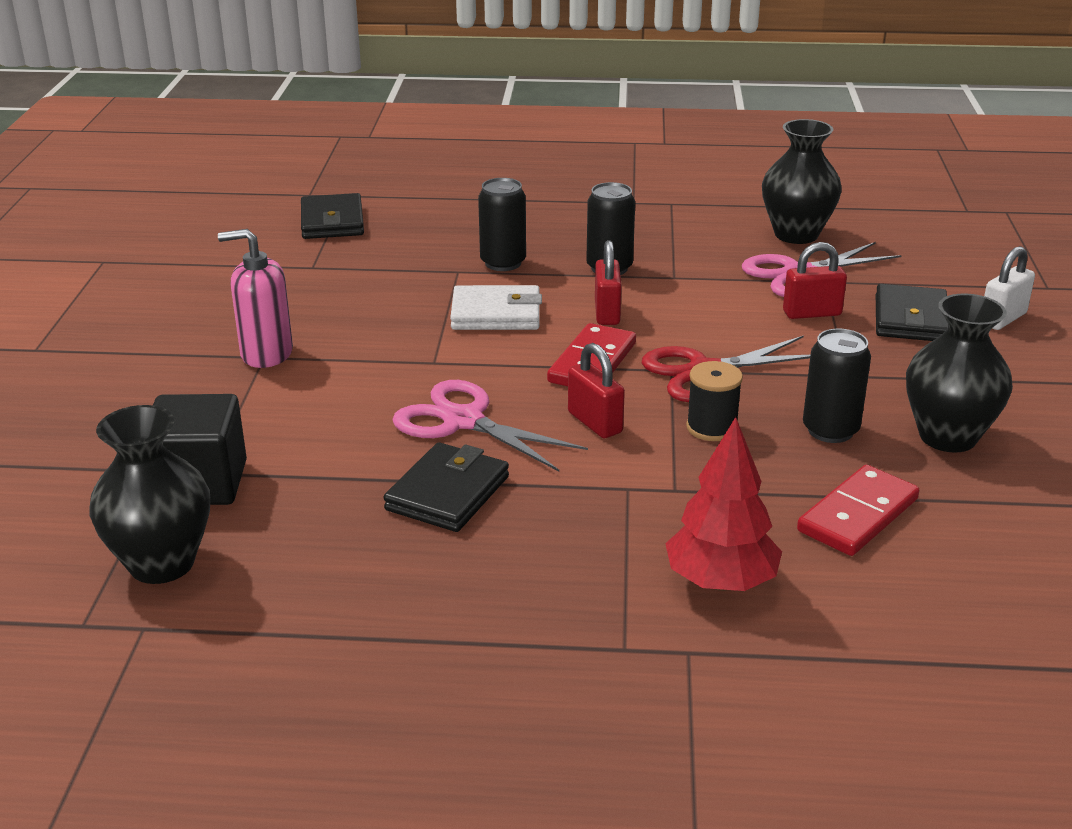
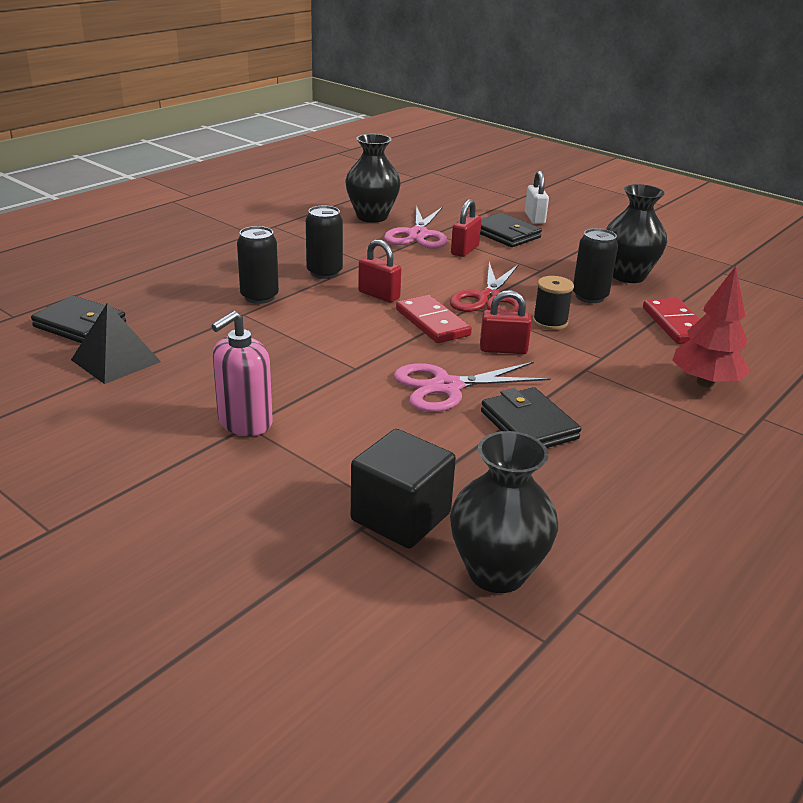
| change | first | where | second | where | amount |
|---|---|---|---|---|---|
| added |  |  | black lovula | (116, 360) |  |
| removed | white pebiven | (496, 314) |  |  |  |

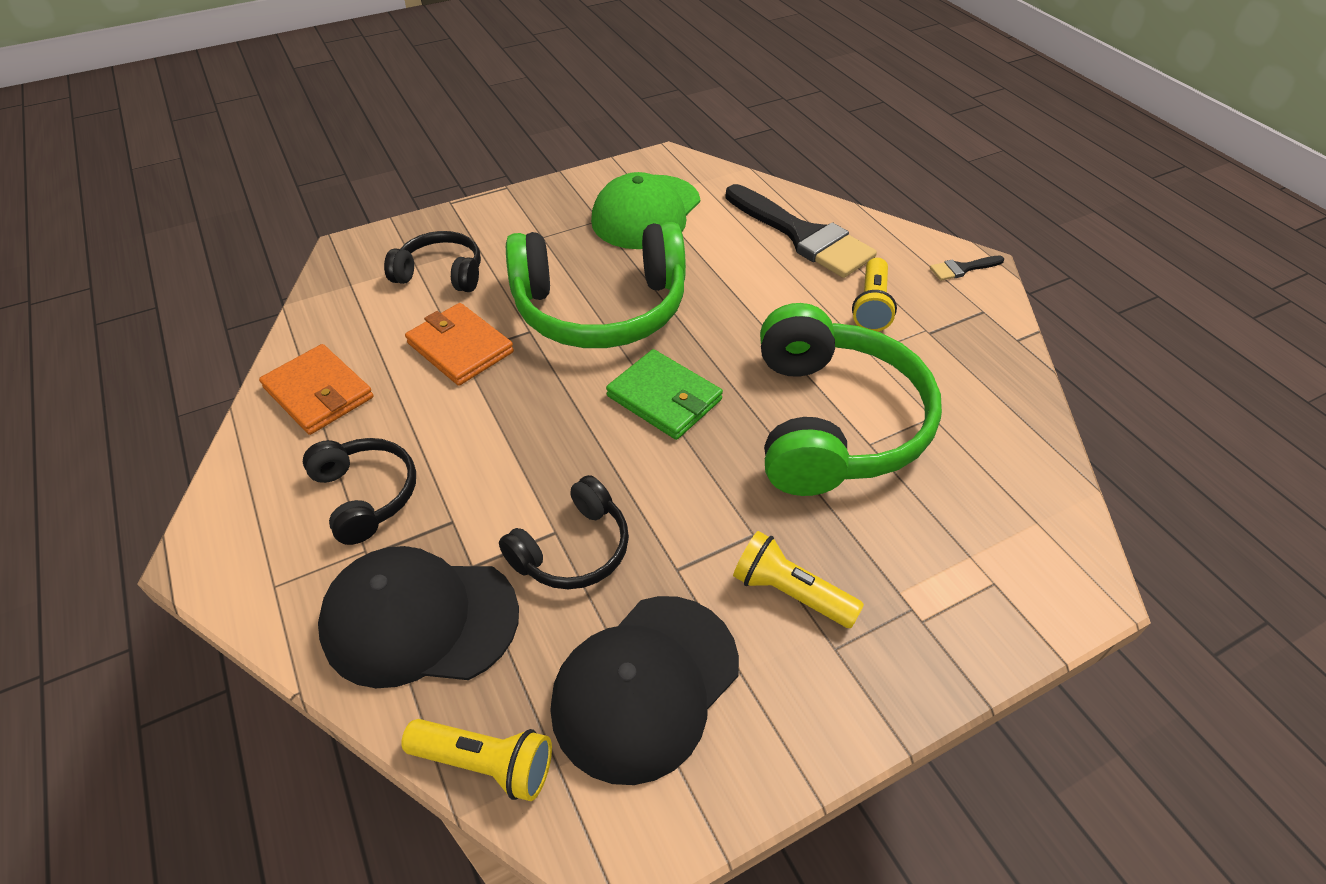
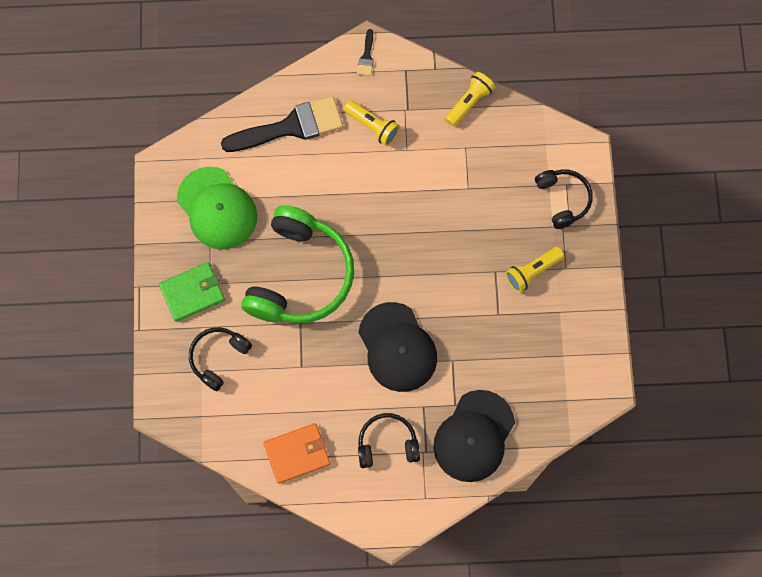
| change | first | where | second | where | amount |
|---|---|---|---|---|---|
| moved | green pebiven | (664, 398) |  | (192, 293) |  |
| moved | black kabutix | (645, 686) |  | (397, 347) |  |
| moved | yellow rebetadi | (486, 763) |  | (469, 102) |  |
| moved | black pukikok | (573, 549) |  | (563, 199) |  |
| removed | orange pebiven | (460, 347) |  |  |  |
| removed | green pukikok | (833, 422) |  |  |  |

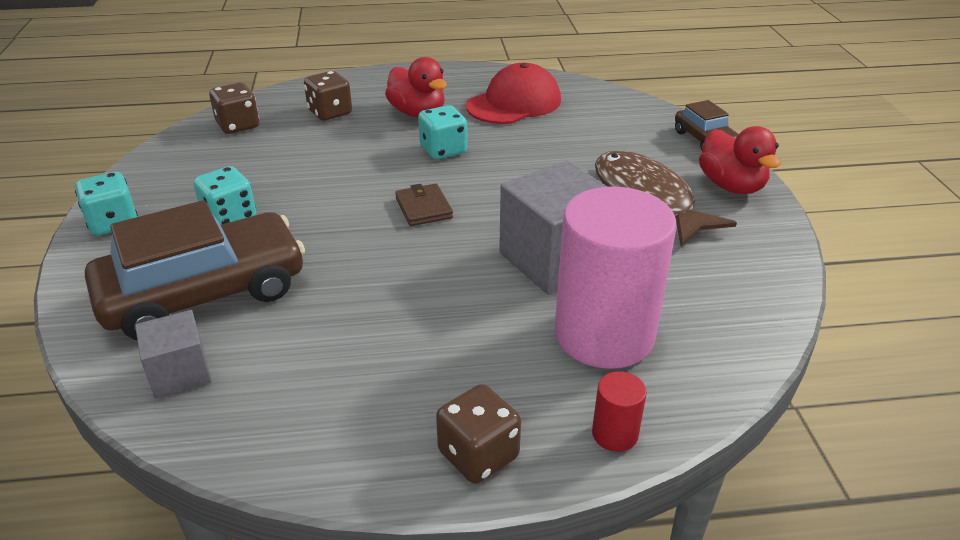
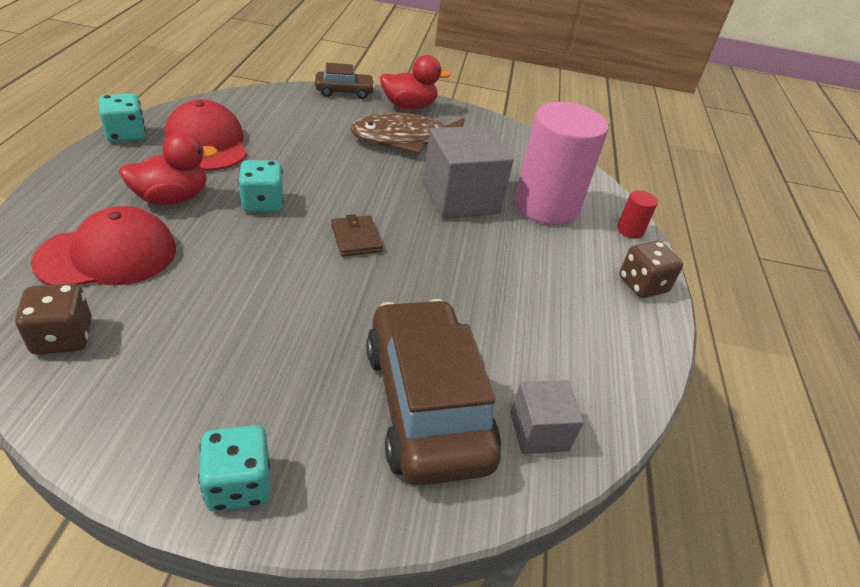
| change | first | where | second | where | amount |
|---|---|---|---|---|---|
| replaced | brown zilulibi | (330, 113) | red kabutix | (108, 255) |  |
| moved | turquoise zilulibi | (229, 217) |  | (126, 134) |  |
| turned | brown pebiven | (423, 208) |  | (356, 238) | 75 degrees clockwise |

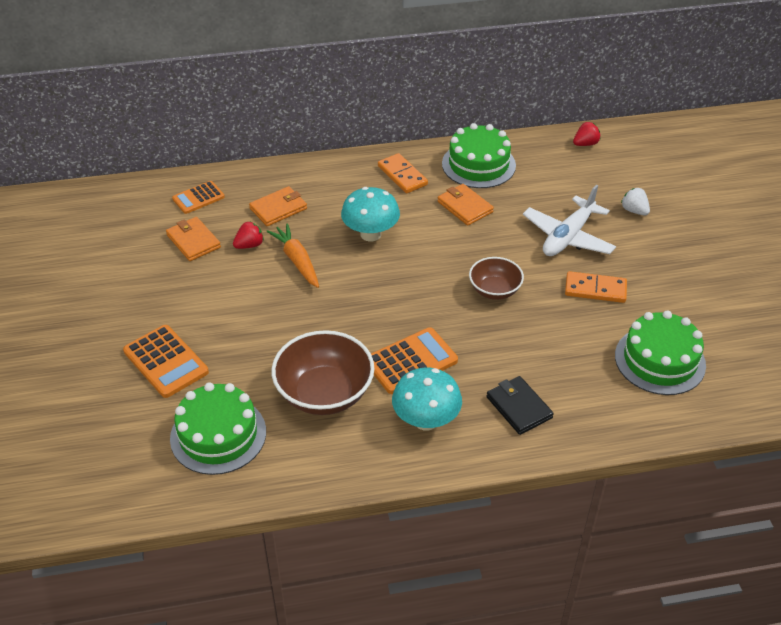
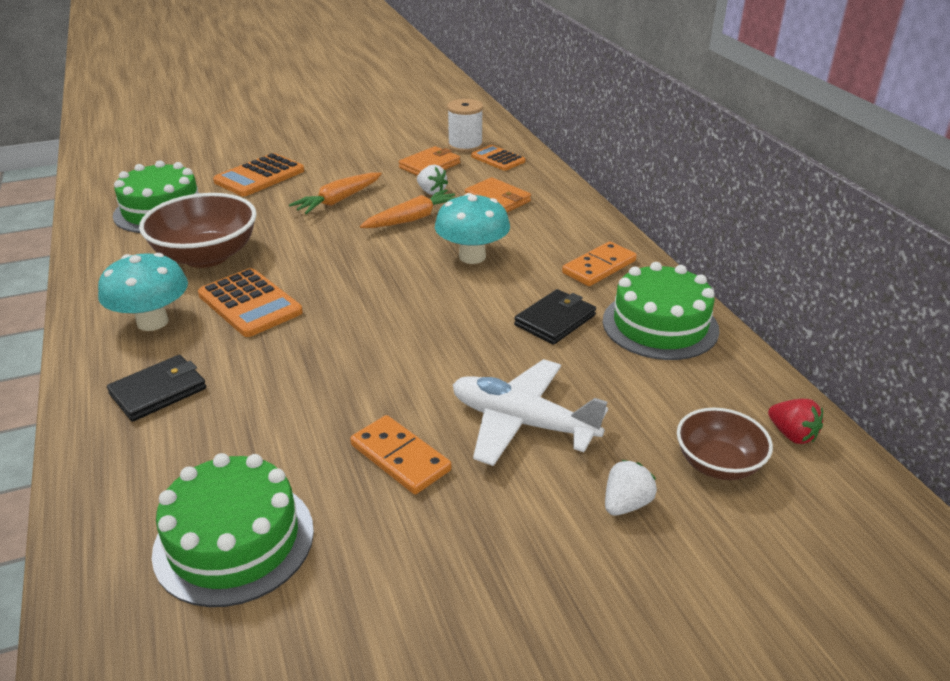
| change | first | where | second | where | amount |
|---|---|---|---|---|---|
| added |  |  | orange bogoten | (338, 200) |  |
| turned | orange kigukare | (595, 289) |  | (400, 458) | 45 degrees counterclockwise |
| recoloured | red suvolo | (249, 245) | white suvolo | (431, 192) |  |
| added |  |  | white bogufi | (465, 146) |  |
| recoloured | orange pebiven | (464, 207) | black pebiven | (555, 320) |  |
| moved | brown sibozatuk | (494, 290) |  | (718, 464) |  |

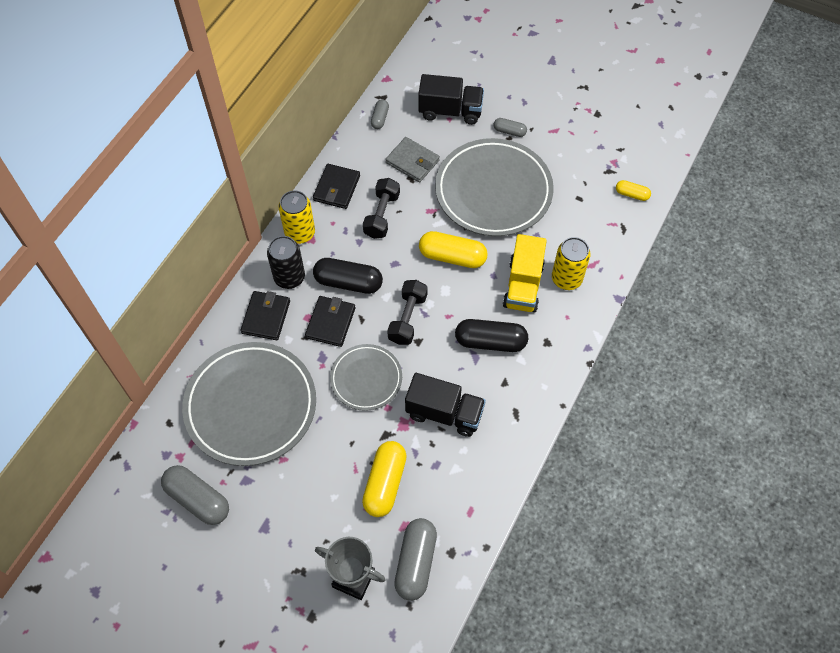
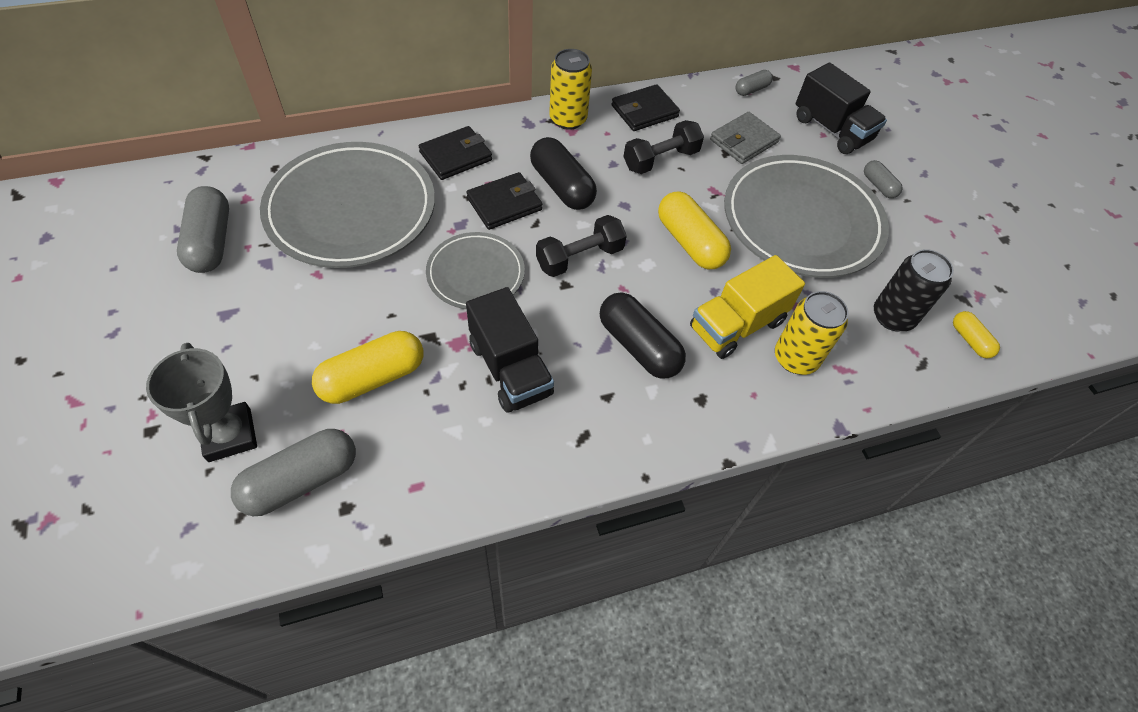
| change | first | where | second | where | amount |
|---|---|---|---|---|---|
| turned | grey pebiven | (412, 161) |  | (744, 141) | 60 degrees clockwise |
| moved | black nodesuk | (289, 277) |  | (893, 316) |  |

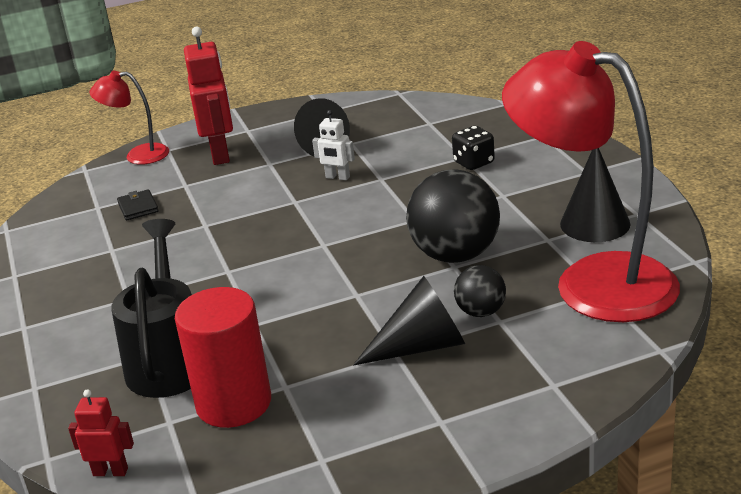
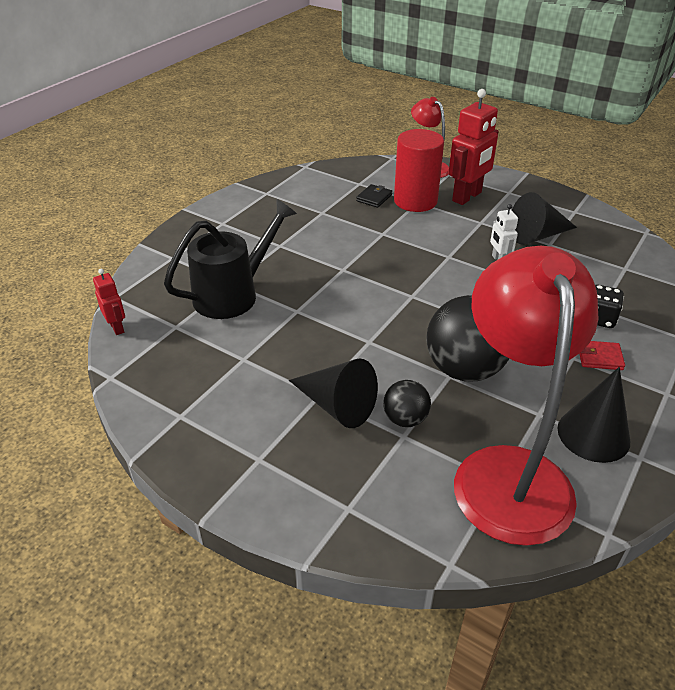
| change | first | where | second | where | amount |
|---|---|---|---|---|---|
| moved | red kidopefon | (234, 403) |  | (415, 201) |  |
| added |  |  | red pebiven | (599, 357) |  |

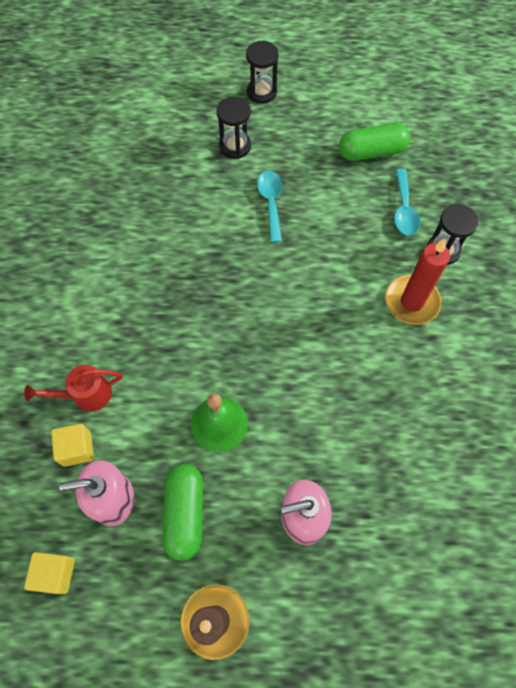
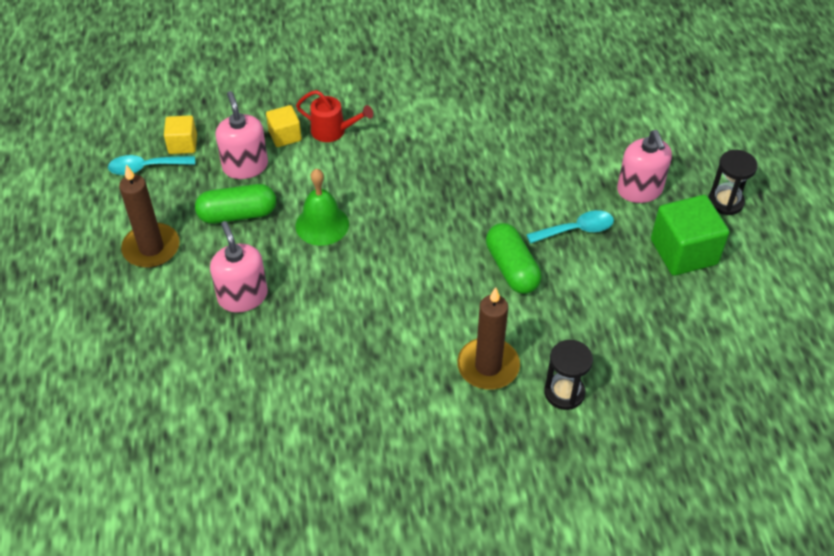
| change | first | where | second | where | amount |
|---|---|---|---|---|---|
| moved | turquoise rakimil | (404, 209) |  | (145, 168) |  |
| turned | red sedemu | (85, 395) |  | (333, 131) | 135 degrees clockwise |
| recoloured | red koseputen | (411, 302) | brown koseputen | (488, 366) |  |
| moved | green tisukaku | (371, 152) |  | (512, 268) |  |
| replaced | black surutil | (235, 146) | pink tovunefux | (639, 190) |  |
| added |  |  | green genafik | (683, 252) |  |

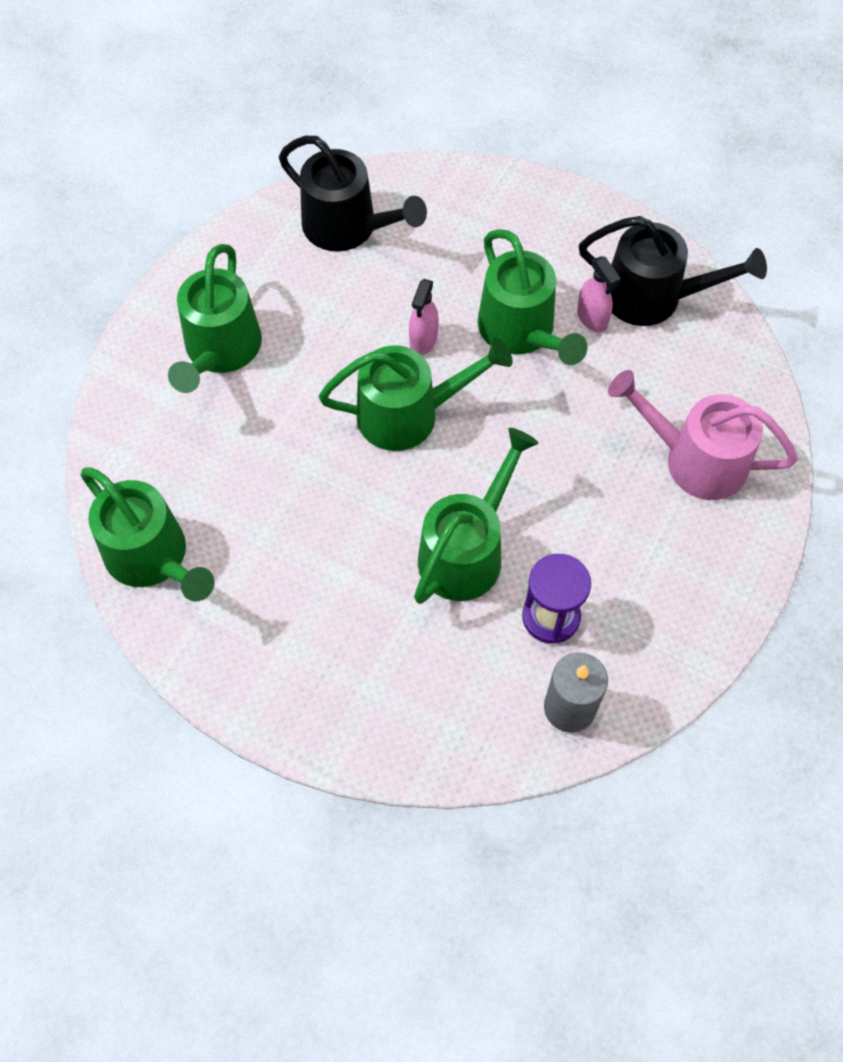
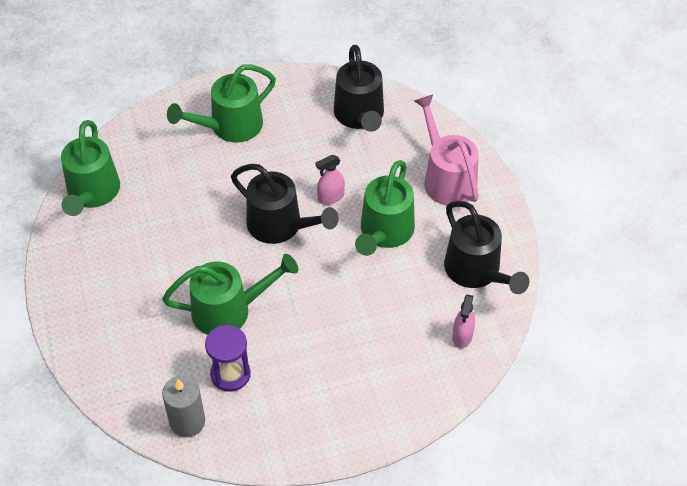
| change | first | where | second | where | amount |
|---|---|---|---|---|---|
| recoloured | green sedemu | (410, 414) | black sedemu | (281, 226) |  |
| moved | pink sedemu | (694, 459) |  | (446, 178) |  |
| moved | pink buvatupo | (592, 318) |  | (462, 336) |  |

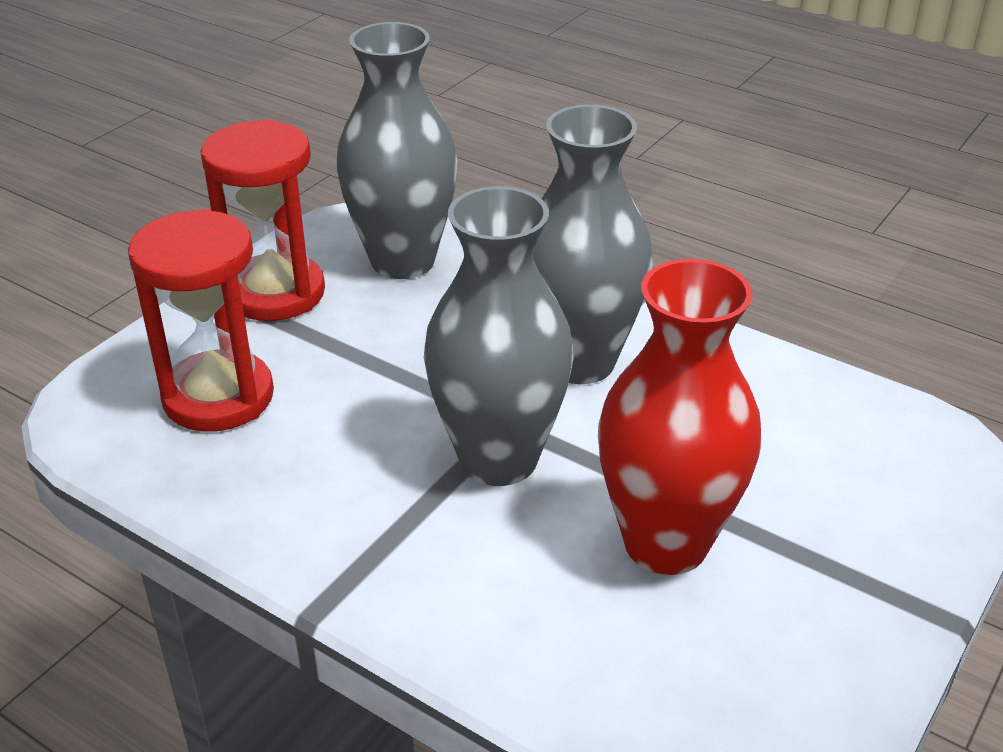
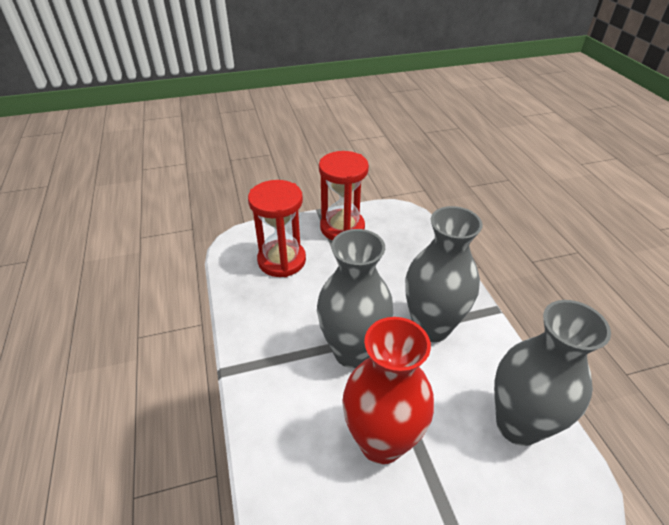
| change | first | where | second | where | amount |
|---|---|---|---|---|---|
| moved | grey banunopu | (402, 261) |  | (518, 424) |  |

